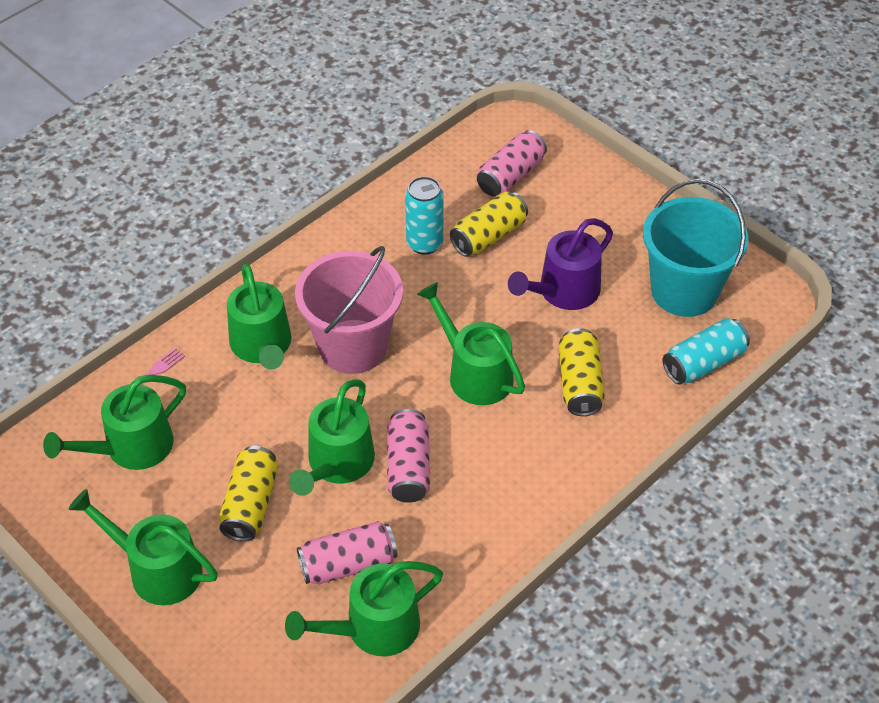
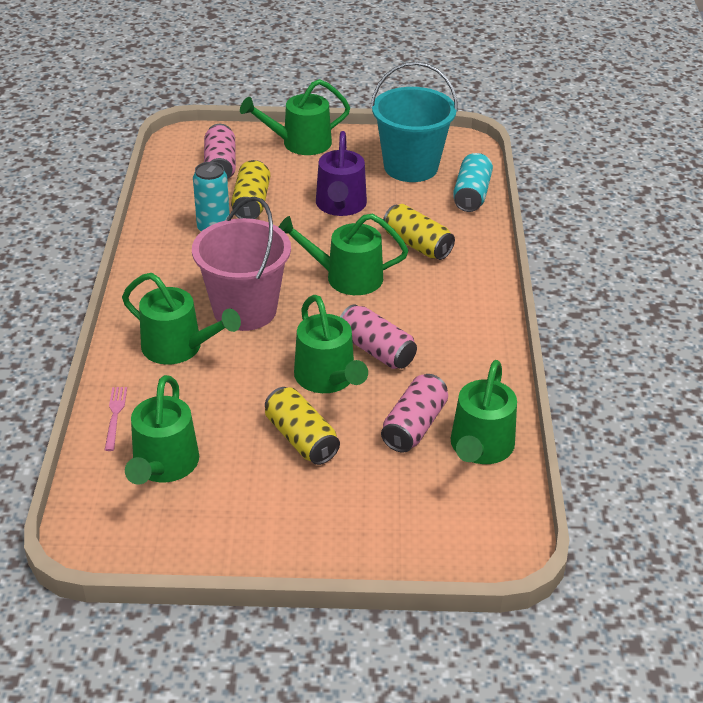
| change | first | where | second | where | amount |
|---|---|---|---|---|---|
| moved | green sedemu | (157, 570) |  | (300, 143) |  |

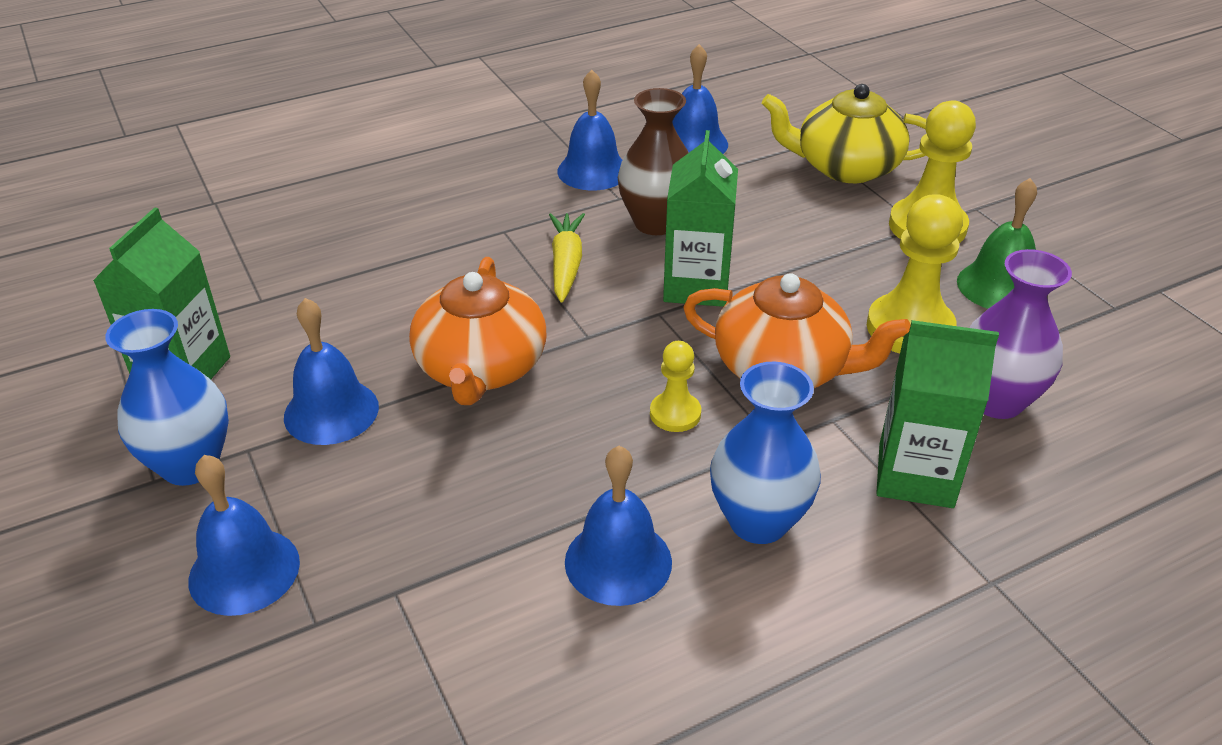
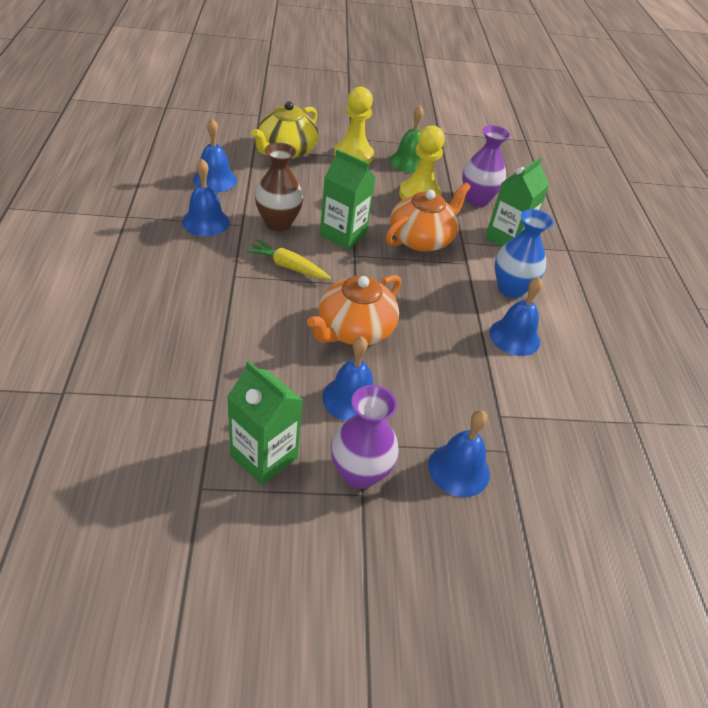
| change | first | where | second | where | amount |
|---|---|---|---|---|---|
| turned | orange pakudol | (481, 368) |  | (354, 329) | 105 degrees clockwise |
| recoloured | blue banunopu | (190, 465) | purple banunopu | (359, 473) |  |
| removed | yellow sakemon | (675, 414) |  |  |  |

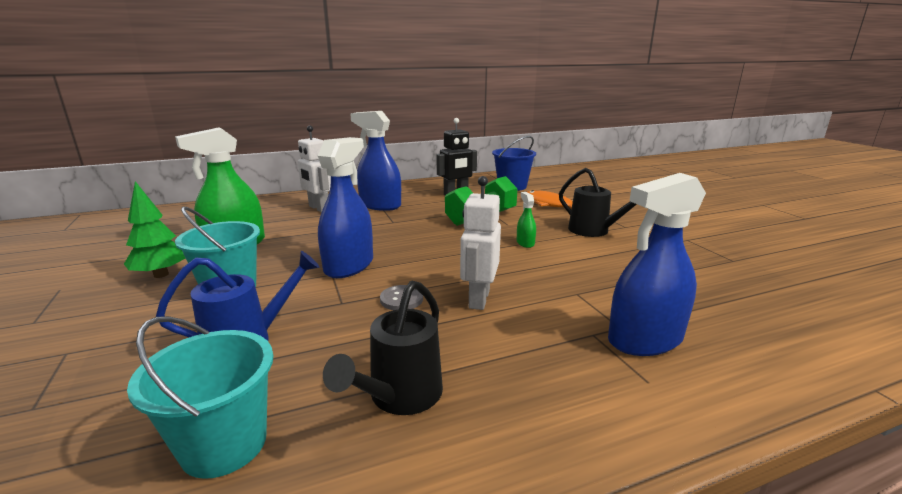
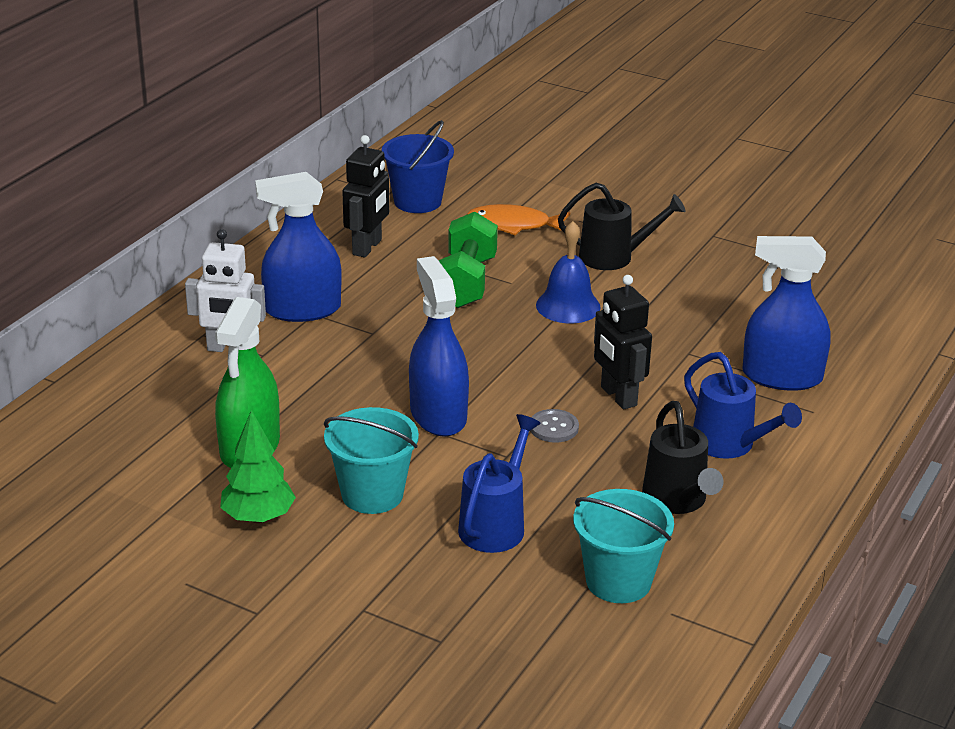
| change | first | where | second | where | amount |
|---|---|---|---|---|---|
| replaced | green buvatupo | (525, 243) | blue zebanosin | (568, 306) |  |
| recoloured | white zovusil | (478, 299) | black zovusil | (618, 396) |  |
| added |  |  | blue sedemu | (730, 445) |  |
| turned | blue buvatupo | (645, 339) |  | (781, 377) | 75 degrees clockwise |

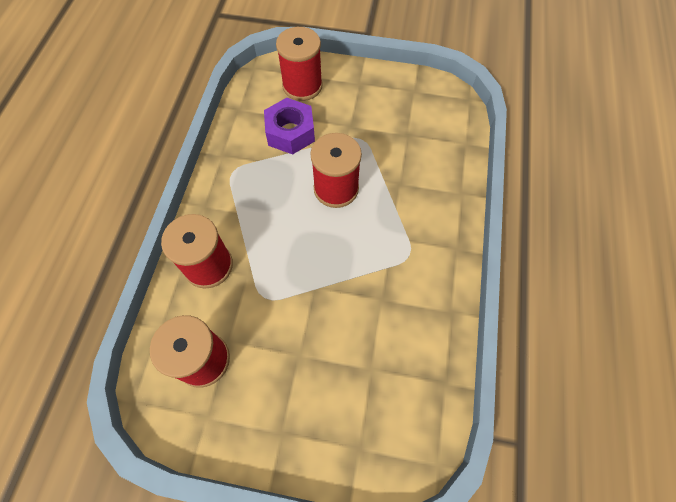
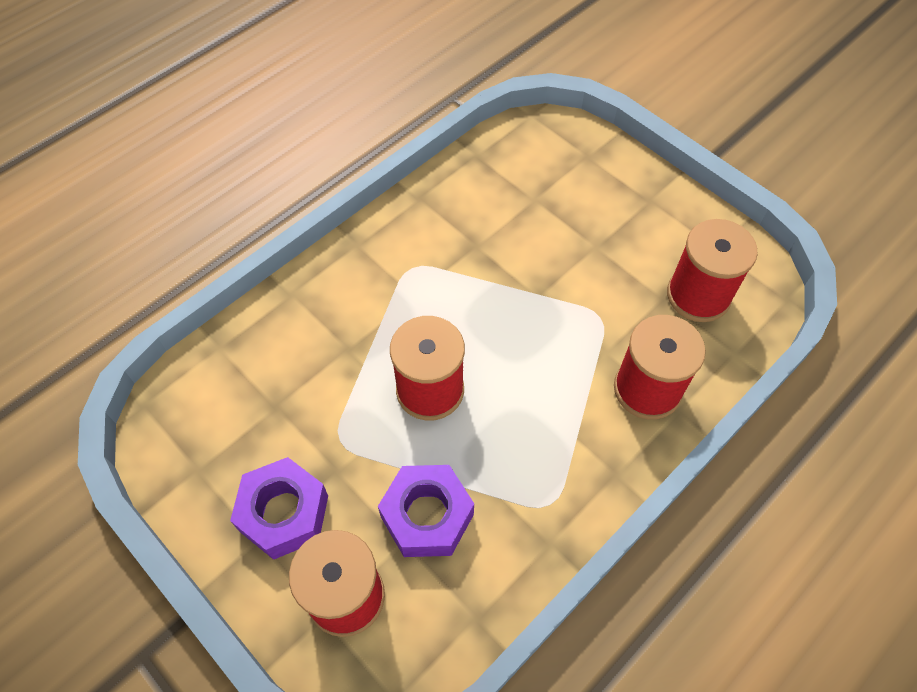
| change | first | where | second | where | amount |
|---|---|---|---|---|---|
| added |  |  | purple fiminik | (284, 513) |  |

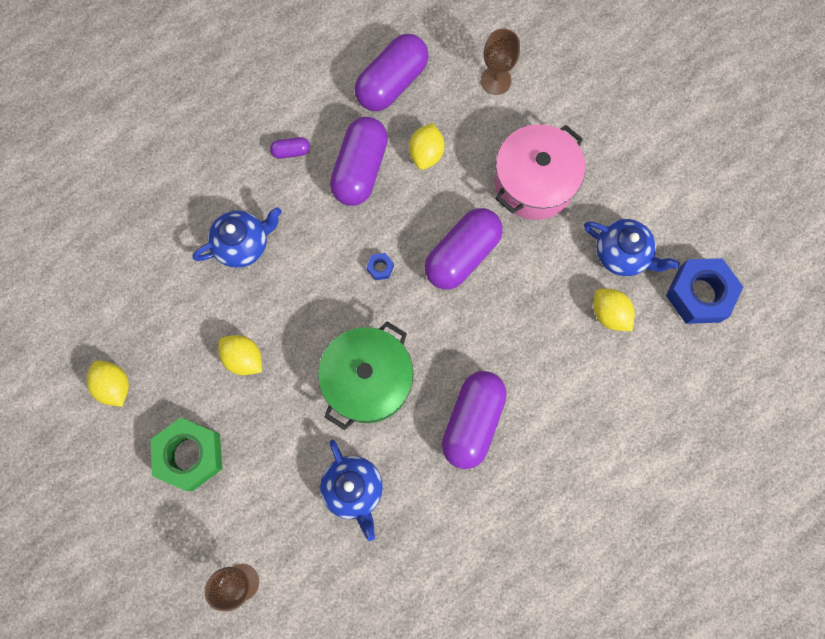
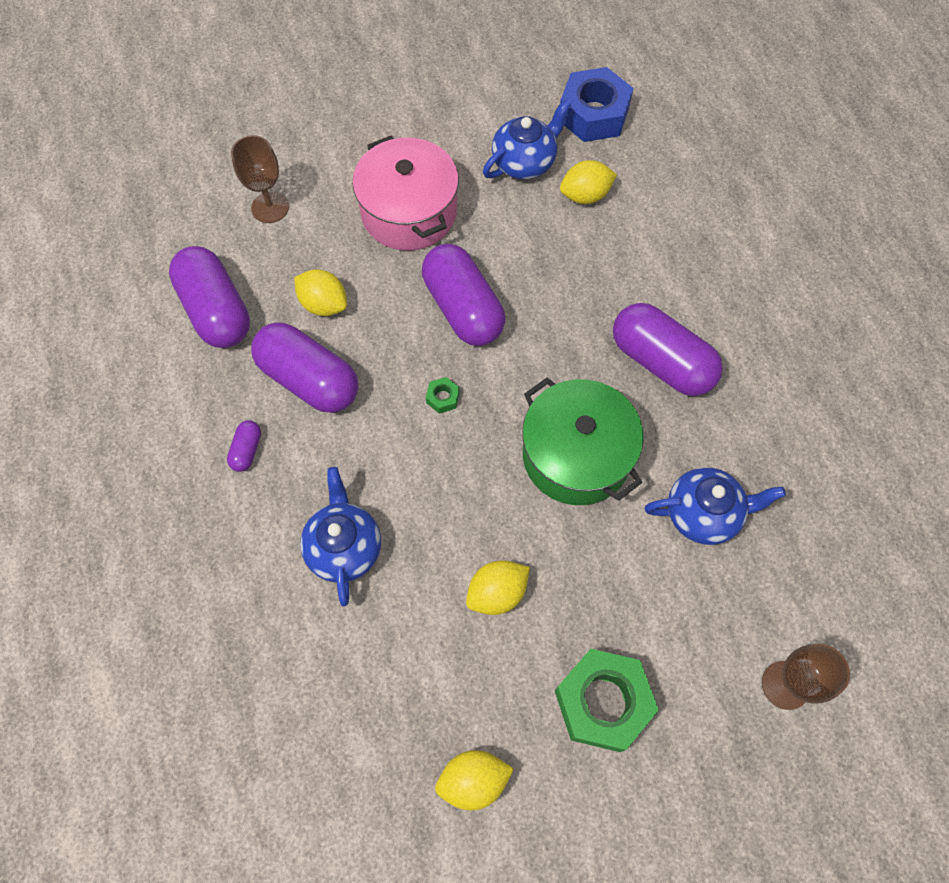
| change | first | where | second | where | amount |
|---|---|---|---|---|---|
| recoloured | blue fiminik | (380, 268) | green fiminik | (443, 398) |  |

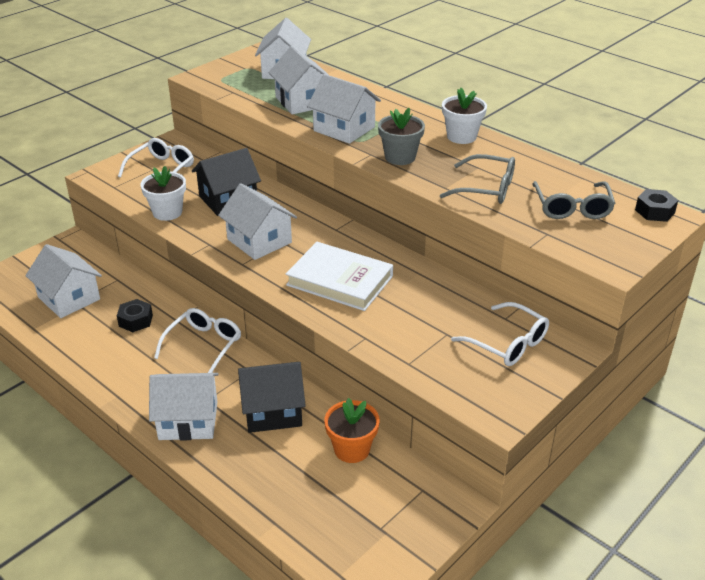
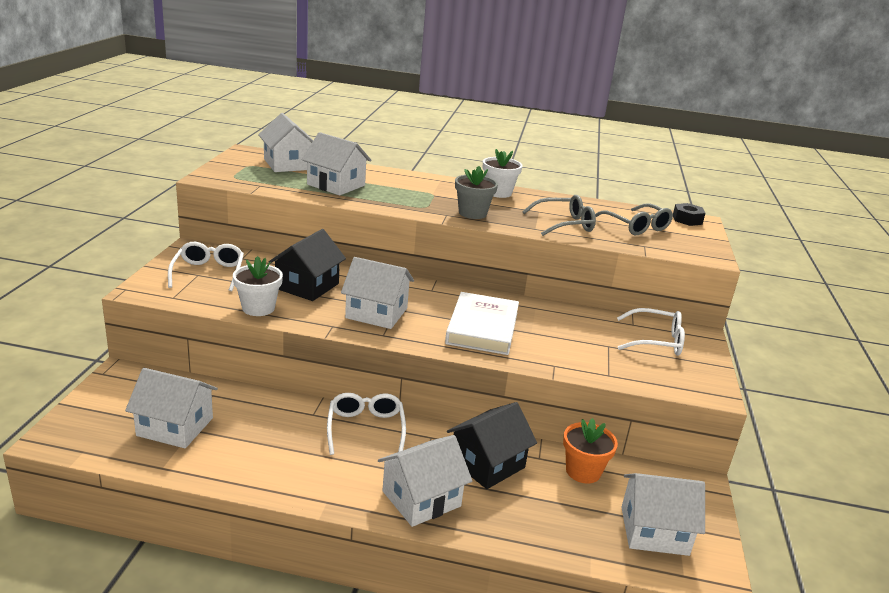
| change | first | where | second | where | amount |
|---|---|---|---|---|---|
| turned | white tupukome | (339, 281) |  | (482, 328) | 75 degrees counterclockwise |
| moved | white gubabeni | (344, 129) |  | (654, 531) |  |
| removed | black fiminik | (135, 320) |  |  |  |

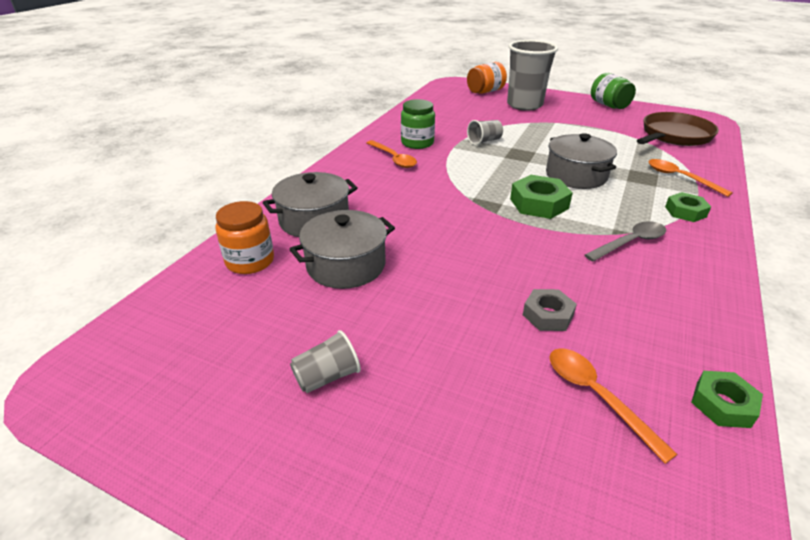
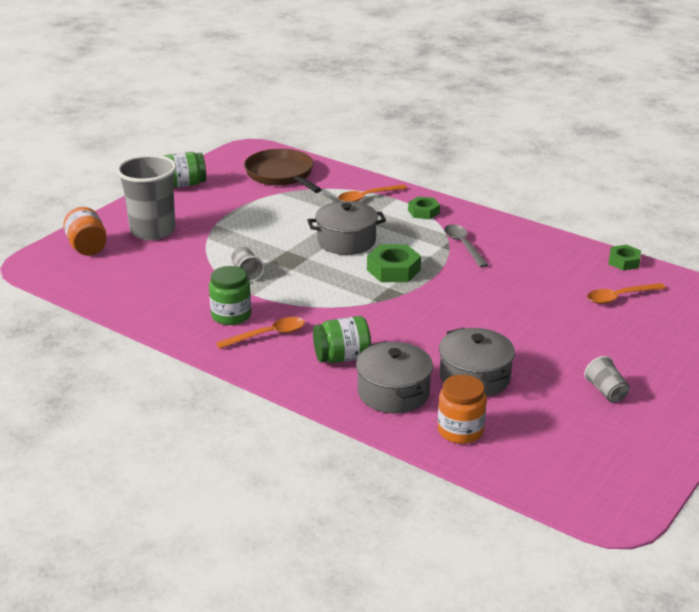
| change | first | where | second | where | amount |
|---|---|---|---|---|---|
| added |  |  | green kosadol | (342, 357) |  |
| removed | grey fiminik | (547, 315) |  |  |  |

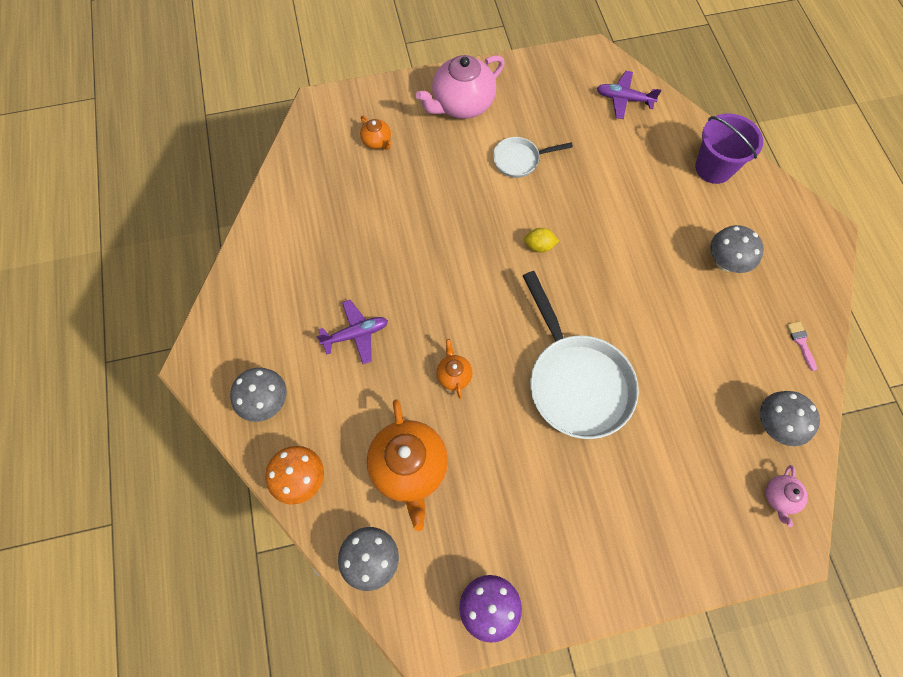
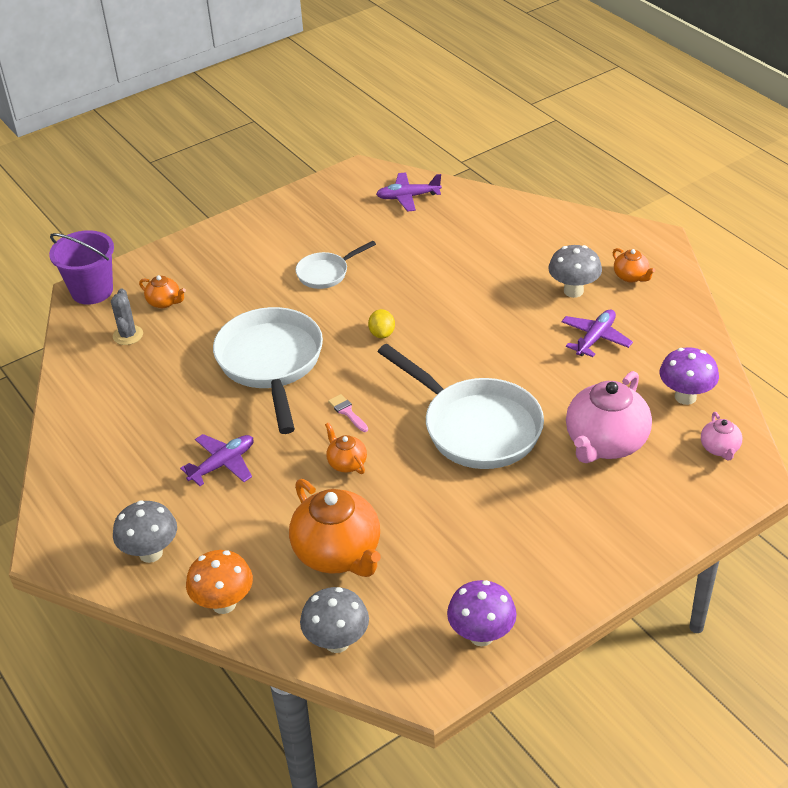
| change | first | where | second | where | amount |
|---|---|---|---|---|---|
| moved | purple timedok | (713, 168) |  | (92, 291) |  |
| added |  |  | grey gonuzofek | (128, 335) |  |
| added |  |  | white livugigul | (271, 363) |  |
| moved | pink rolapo | (801, 342) |  | (347, 412) |  |
| turned | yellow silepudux | (539, 246) |  | (382, 333) | 75 degrees counterclockwise |
| added |  |  | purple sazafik | (595, 338) |  |
| moved | pink pakudol | (462, 104) |  | (605, 443) |  |
| added |  |  | orange pakudol | (631, 276) |  |
| recoloured | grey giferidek | (774, 425) | purple giferidek | (685, 397) |  |

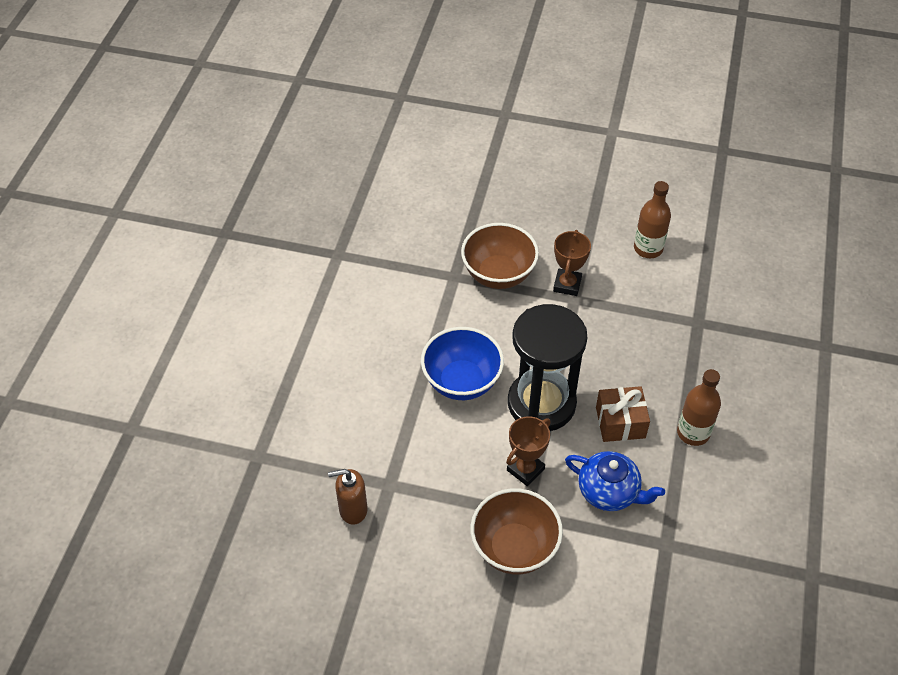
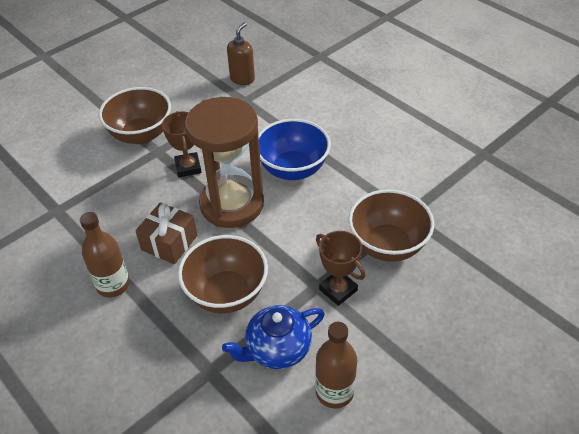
| change | first | where | second | where | amount |
|---|---|---|---|---|---|
| added |  |  | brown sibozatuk | (226, 293) |  |
| recoloured | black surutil | (541, 403) | brown surutil | (232, 204) |  |
| moved | blue pakudol | (609, 492) |  | (277, 349) |  |

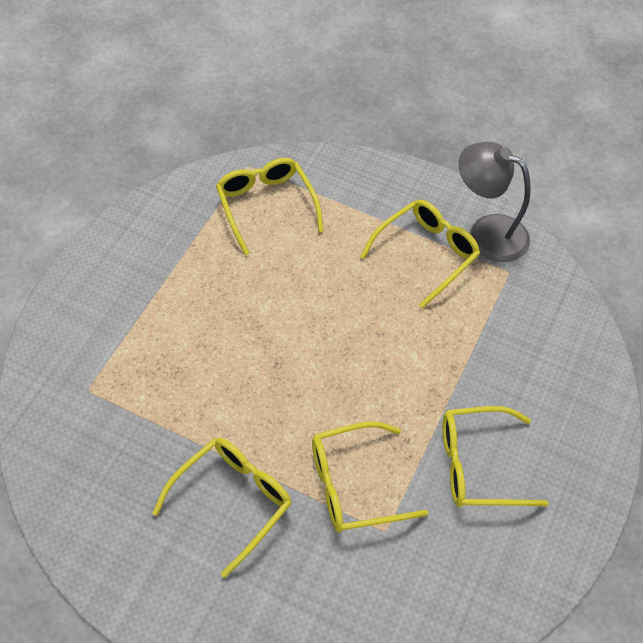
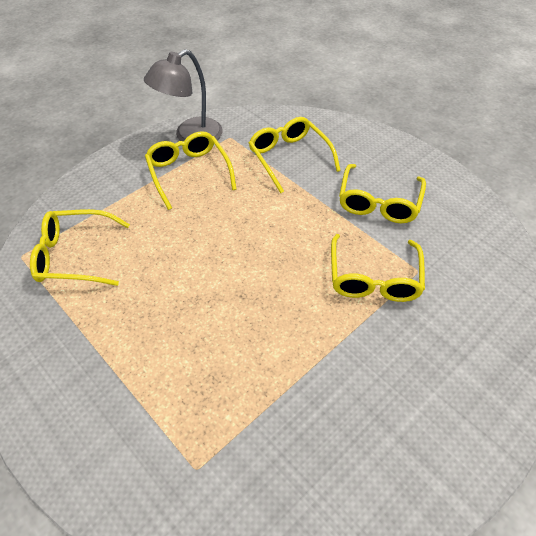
| change | first | where | second | where | amount |
|---|---|---|---|---|---|
| moved | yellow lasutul | (232, 501) |  | (289, 157) |  |

